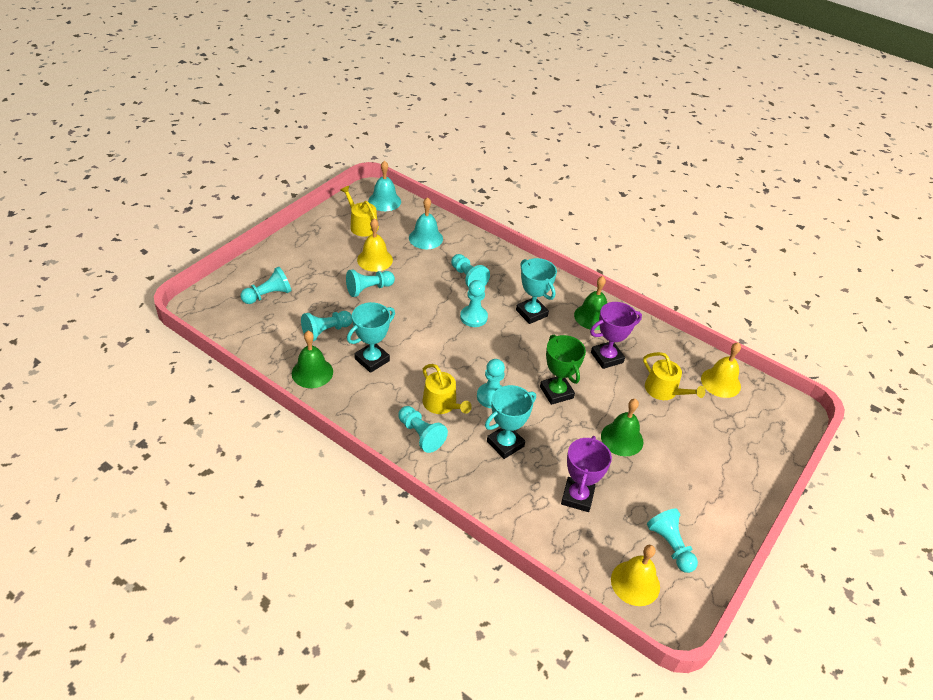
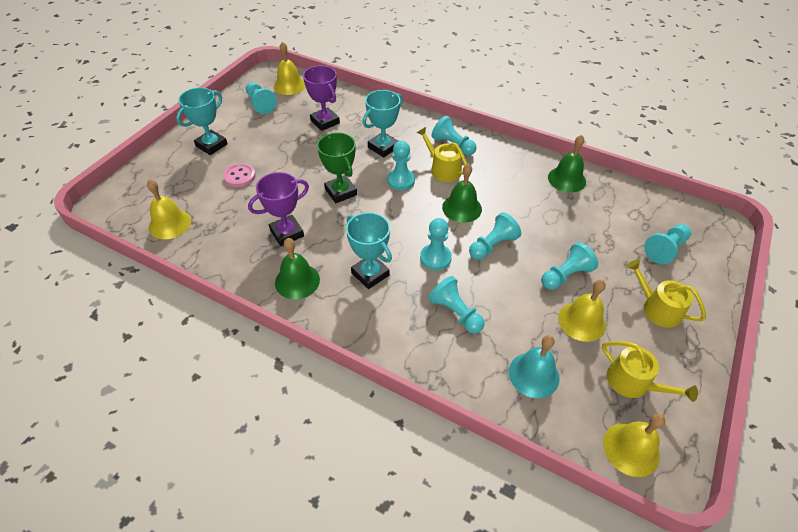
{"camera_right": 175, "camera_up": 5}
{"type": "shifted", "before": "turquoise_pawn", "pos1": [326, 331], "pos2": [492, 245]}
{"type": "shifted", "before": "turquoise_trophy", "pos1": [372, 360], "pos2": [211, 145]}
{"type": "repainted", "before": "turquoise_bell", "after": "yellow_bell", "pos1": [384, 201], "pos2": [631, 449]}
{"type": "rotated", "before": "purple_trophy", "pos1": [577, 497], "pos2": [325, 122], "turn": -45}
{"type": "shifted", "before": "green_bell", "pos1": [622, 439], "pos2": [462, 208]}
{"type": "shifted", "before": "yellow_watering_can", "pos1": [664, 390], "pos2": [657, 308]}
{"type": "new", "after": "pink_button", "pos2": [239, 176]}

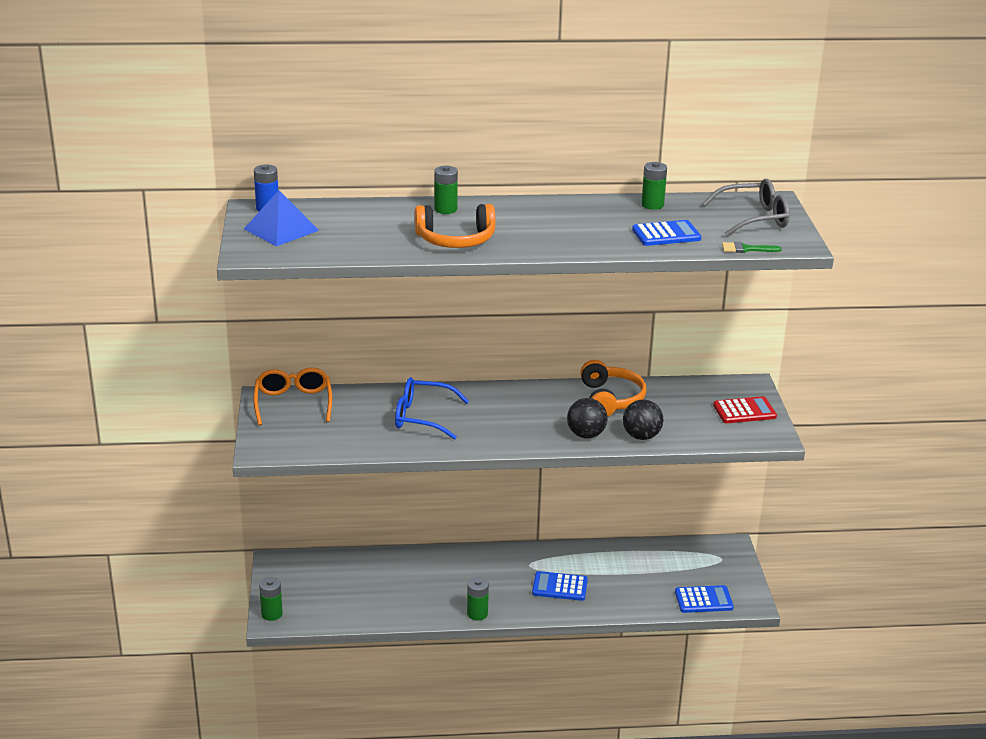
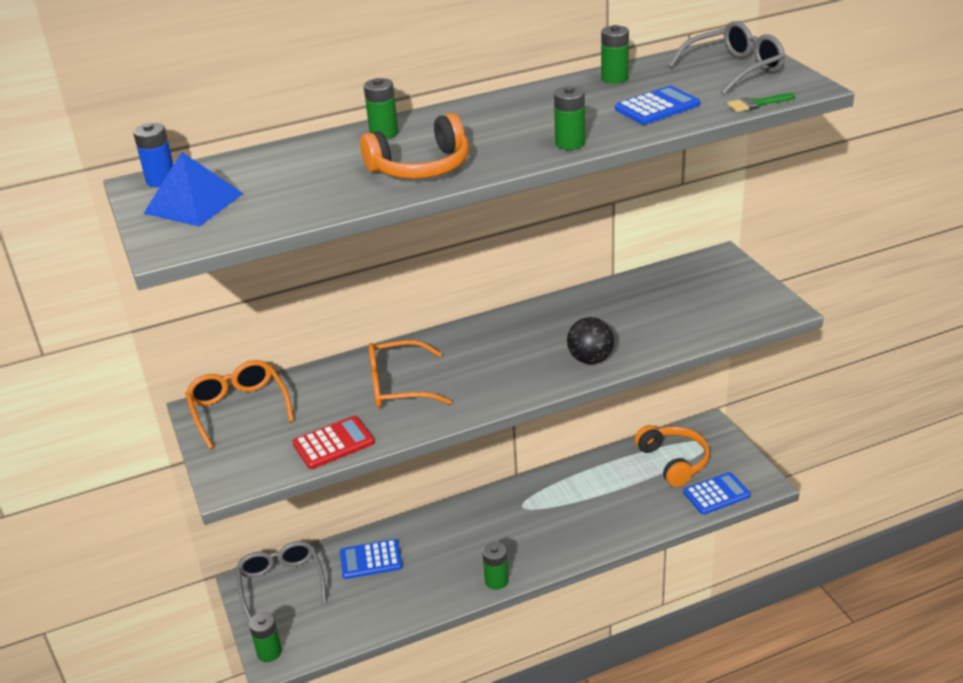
{"camera_right": -15, "camera_up": 5}
{"type": "repainted", "before": "blue_glasses", "after": "orange_glasses", "pos1": [422, 417], "pos2": [398, 386]}
{"type": "shifted", "before": "blue_calculator", "pos1": [560, 587], "pos2": [371, 560]}
{"type": "shifted", "before": "orange_headphones", "pos1": [610, 399], "pos2": [674, 461]}
{"type": "gone", "before": "black_ball", "pos1": [641, 436]}
{"type": "shifted", "before": "red_calculator", "pos1": [744, 411], "pos2": [333, 443]}
{"type": "new", "after": "grey_glasses", "pos2": [281, 583]}
{"type": "new", "after": "green_battery", "pos2": [570, 143]}

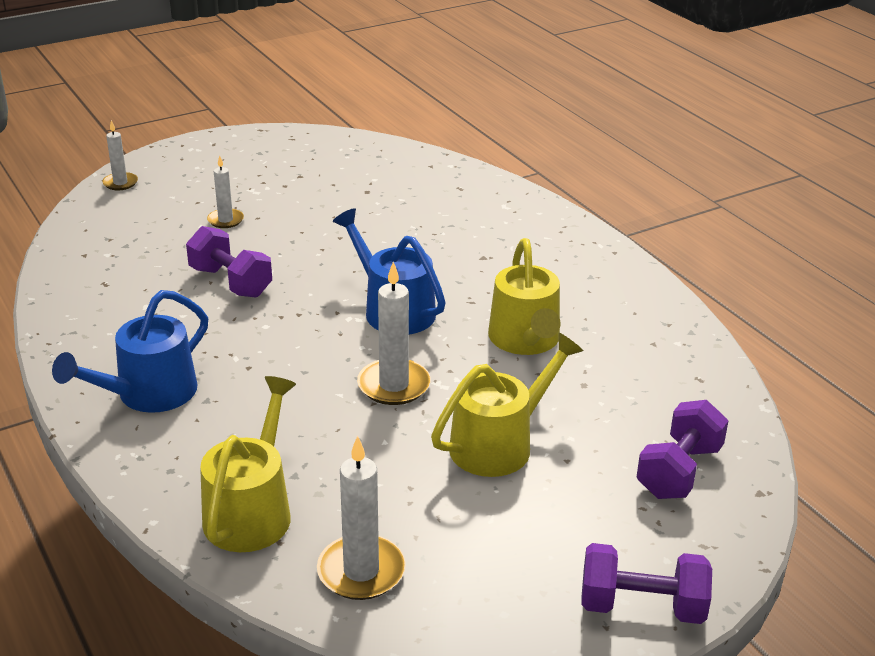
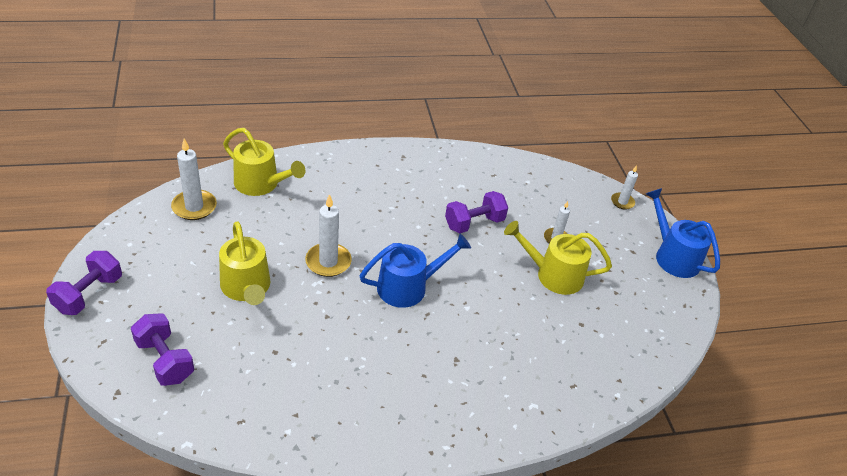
{"camera_right": 105, "camera_up": 10}
{"type": "shifted", "before": "blue_watering_can", "pos1": [149, 394], "pos2": [673, 256]}
{"type": "shifted", "before": "yellow_watering_can", "pos1": [525, 340], "pos2": [553, 275]}

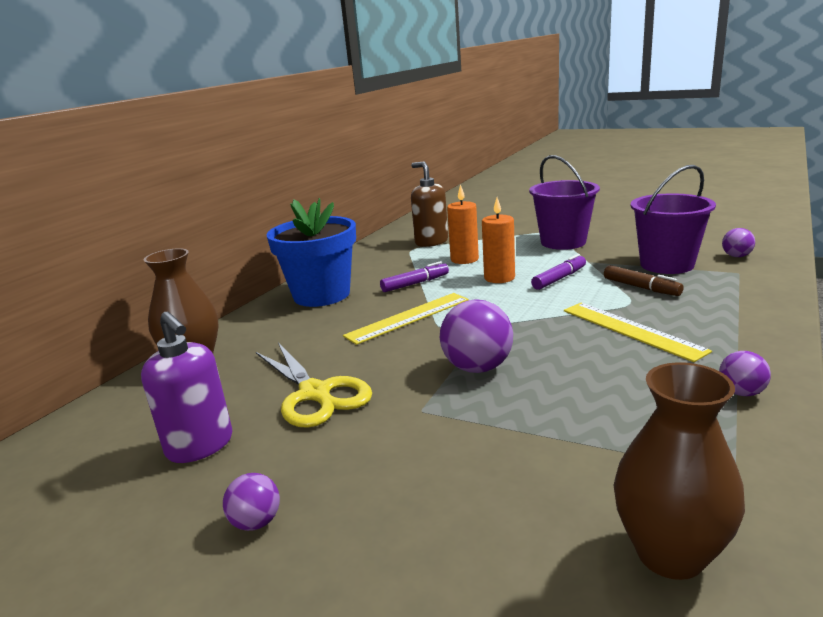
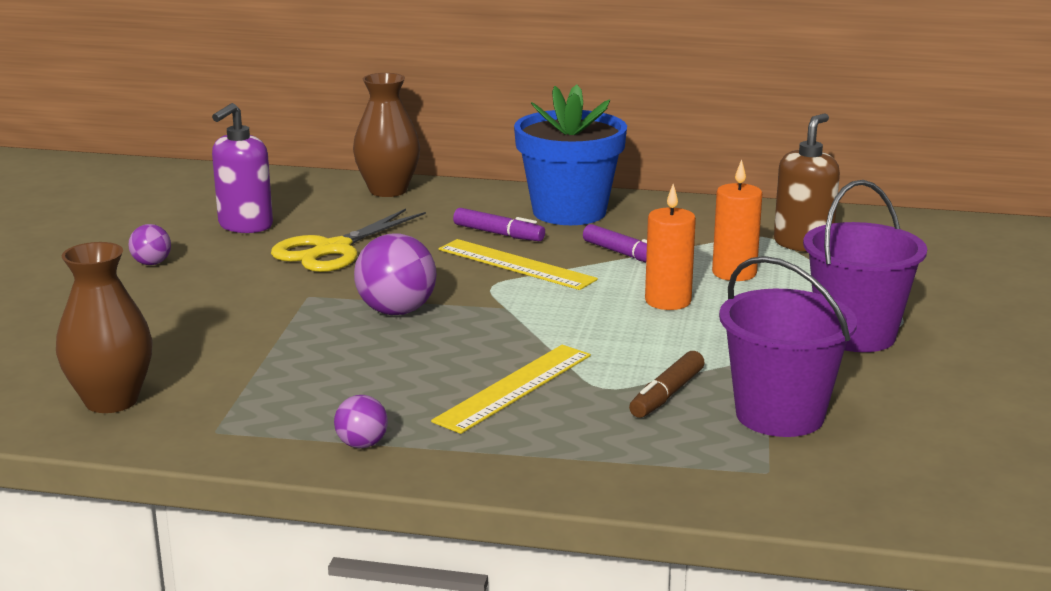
{"camera_right": 70, "camera_up": 0}
{"type": "shifted", "before": "purple_marker", "pos1": [559, 278], "pos2": [498, 234]}
{"type": "gone", "before": "purple_ball", "pos1": [736, 256]}

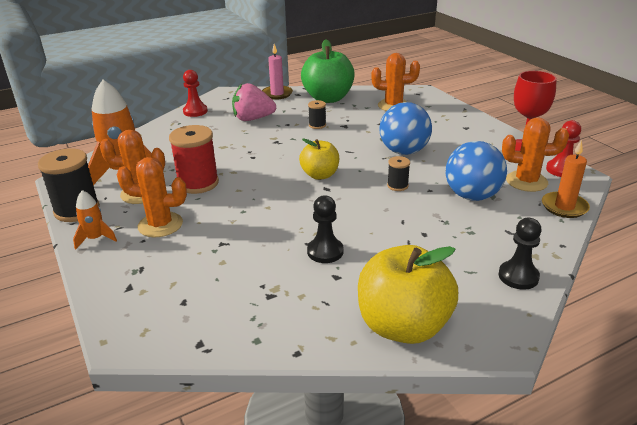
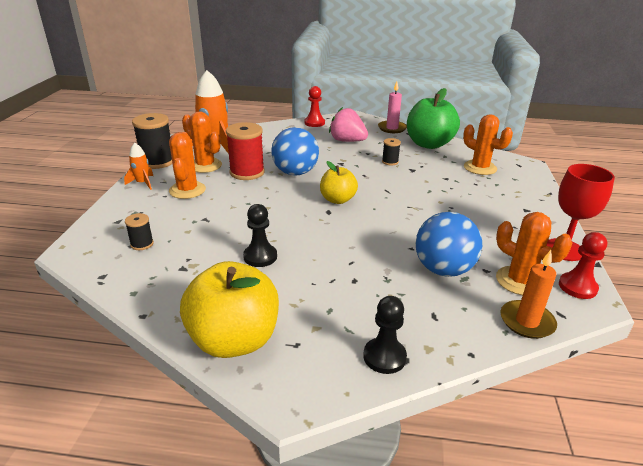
{"camera_right": 35, "camera_up": 0}
{"type": "rotated", "before": "orange_cactus", "pos1": [160, 225], "pos2": [187, 190], "turn": 45}
{"type": "shifted", "before": "blue_ball", "pos1": [404, 151], "pos2": [295, 173]}
{"type": "shifted", "before": "black_spool", "pos1": [397, 186], "pos2": [142, 244]}

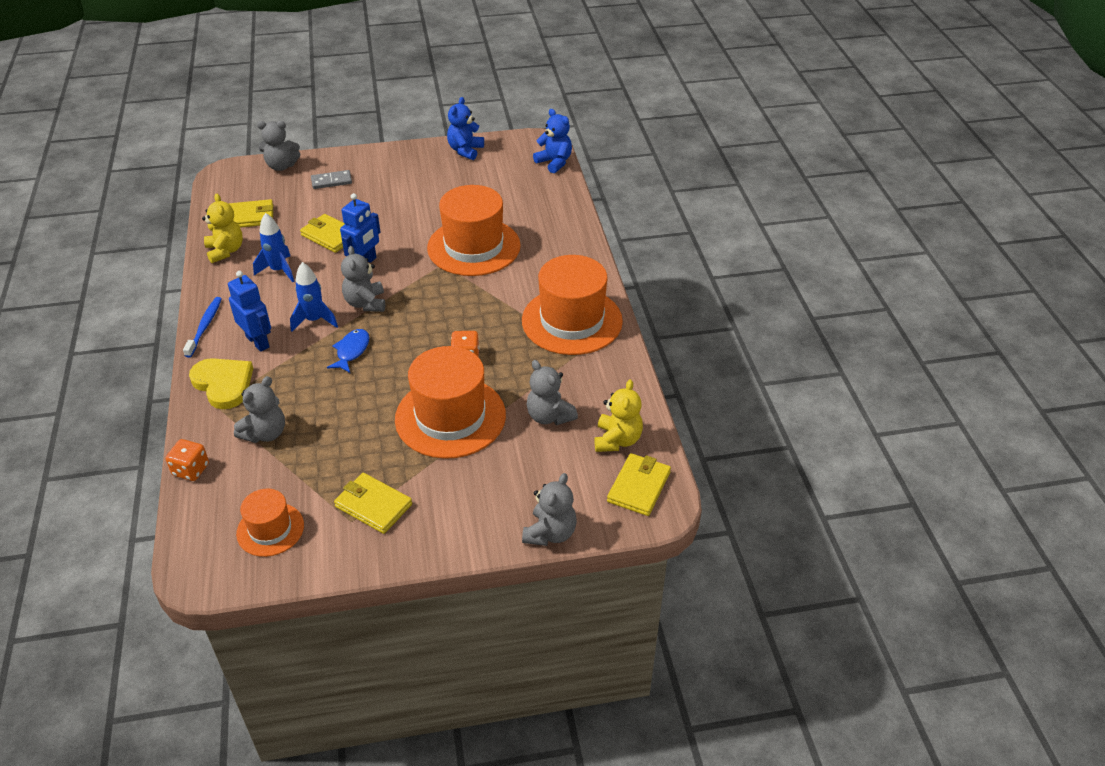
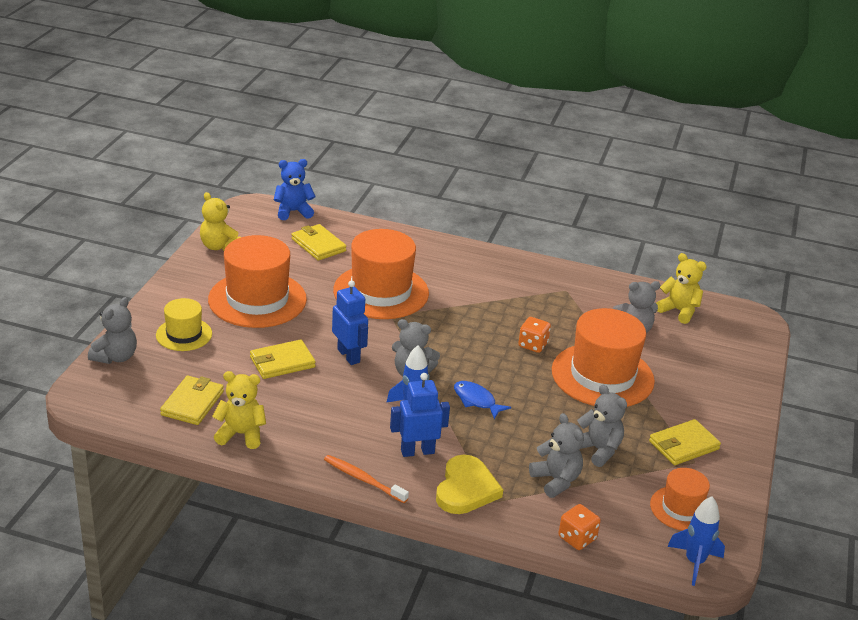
{"camera_right": -65, "camera_up": -10}
{"type": "repainted", "before": "blue_toothbrush", "after": "orange_toothbrush", "pos1": [205, 326], "pos2": [363, 479]}
{"type": "rotated", "before": "yellow_heart", "pos1": [223, 384], "pos2": [466, 489], "turn": 120}
{"type": "shifted", "before": "blue_rocket", "pos1": [279, 270], "pos2": [694, 562]}
{"type": "swapped", "before": "grey_domino", "after": "yellow_hat", "pos1": [331, 181], "pos2": [184, 334]}
{"type": "repainted", "before": "blue_teddy_bear", "after": "yellow_teddy_bear", "pos1": [465, 150], "pos2": [219, 246]}
{"type": "shifted", "before": "orange_hat", "pos1": [572, 321], "pos2": [257, 299]}
{"type": "shifted", "before": "grey_teddy_bear", "pos1": [550, 533], "pos2": [598, 450]}
{"type": "shifted", "before": "yellow_wallet", "pos1": [639, 487], "pos2": [318, 245]}

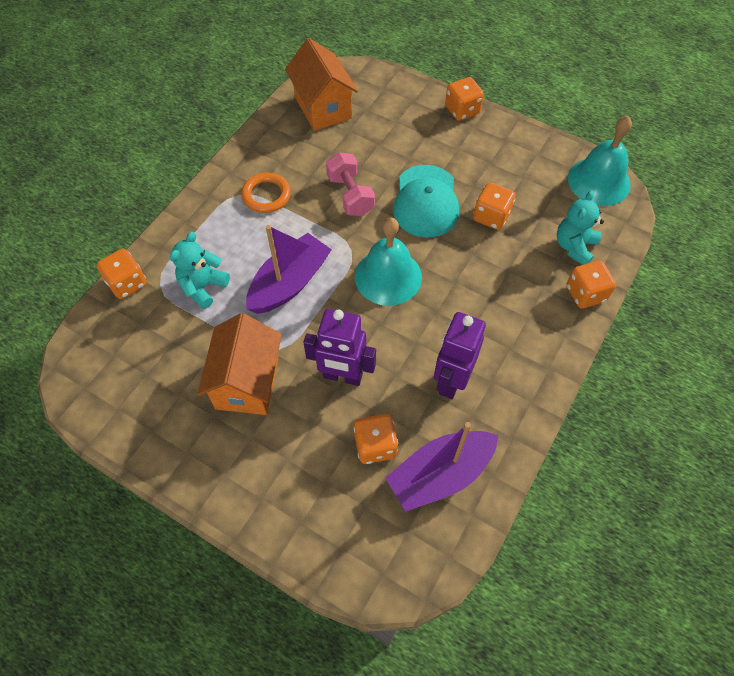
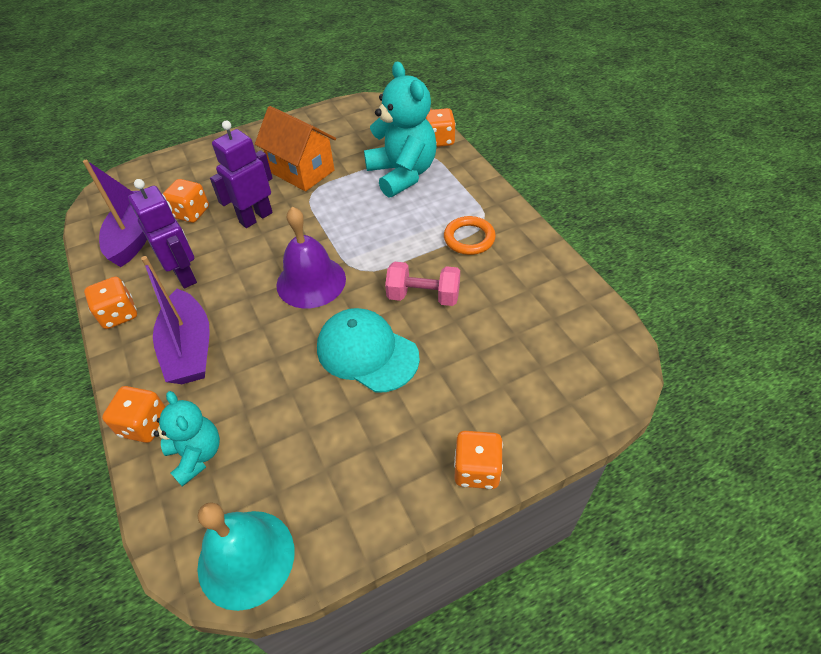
{"camera_right": 125, "camera_up": -10}
{"type": "scaled", "before": "turquoise_teddy_bear", "pos1": [203, 287], "pos2": [402, 174], "scale": 1.72}
{"type": "shifted", "before": "purple_boat", "pos1": [289, 283], "pos2": [189, 348]}
{"type": "gone", "before": "orange_house", "pos1": [323, 108]}
{"type": "repainted", "before": "turquoise_bell", "after": "purple_bell", "pos1": [388, 276], "pos2": [311, 281]}
{"type": "shifted", "before": "orange_dice", "pos1": [491, 216], "pos2": [119, 314]}

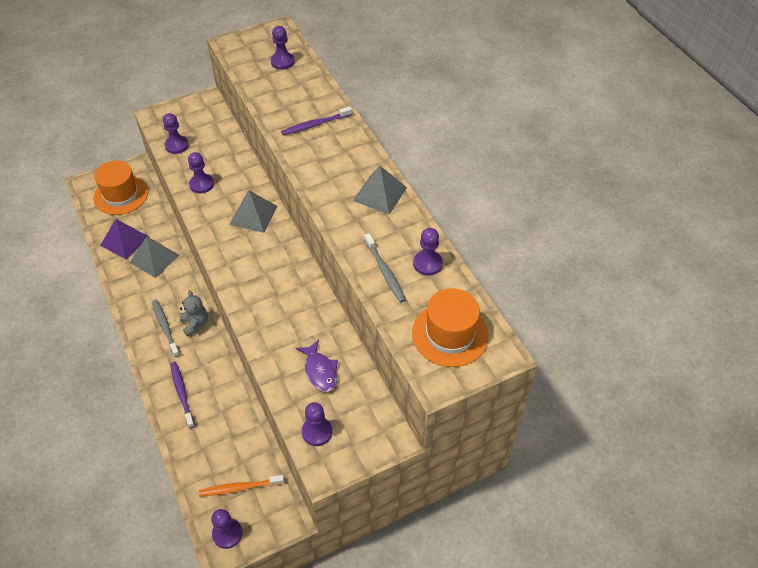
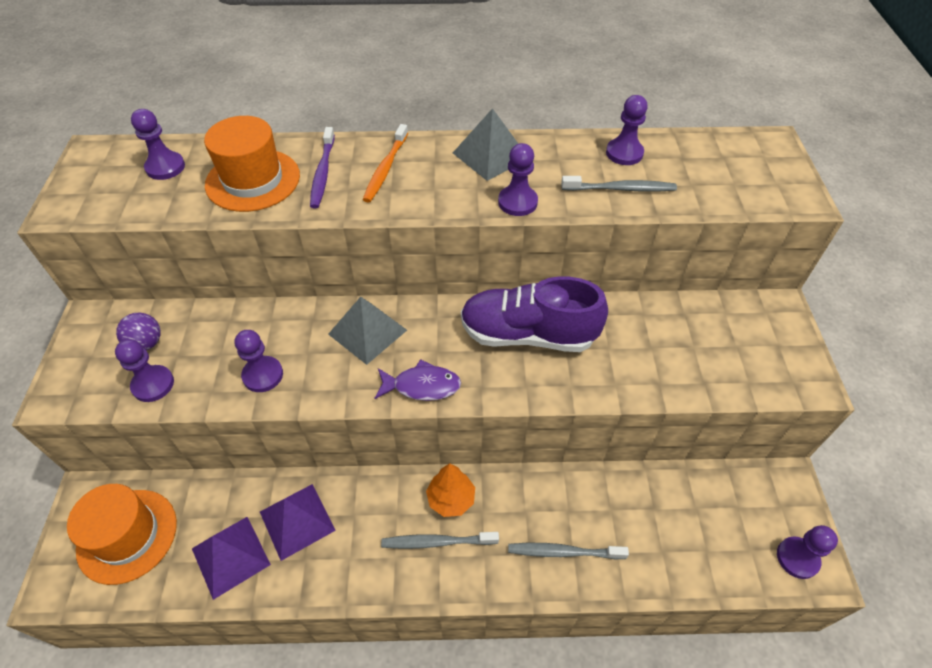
{"camera_right": -65, "camera_up": 0}
{"type": "repainted", "before": "grey_pyramid", "after": "purple_pyramid", "pos1": [154, 258], "pos2": [297, 521]}
{"type": "repainted", "before": "purple_toothbrush", "after": "grey_toothbrush", "pos1": [182, 393], "pos2": [563, 552]}
{"type": "swapped", "before": "grey_teddy_bear", "after": "orange_tree", "pos1": [195, 324], "pos2": [451, 499]}
{"type": "shifted", "before": "orange_toothbrush", "pos1": [239, 488], "pos2": [385, 169]}
{"type": "shifted", "before": "purple_fish", "pos1": [320, 371], "pos2": [422, 386]}
{"type": "shifted", "before": "purple_pawn", "pos1": [317, 432], "pos2": [517, 202]}
{"type": "shifted", "before": "orange_hat", "pos1": [450, 334], "pos2": [253, 180]}
{"type": "new", "after": "purple_ball", "pos2": [146, 344]}
{"type": "new", "after": "purple_shoe", "pos2": [527, 334]}

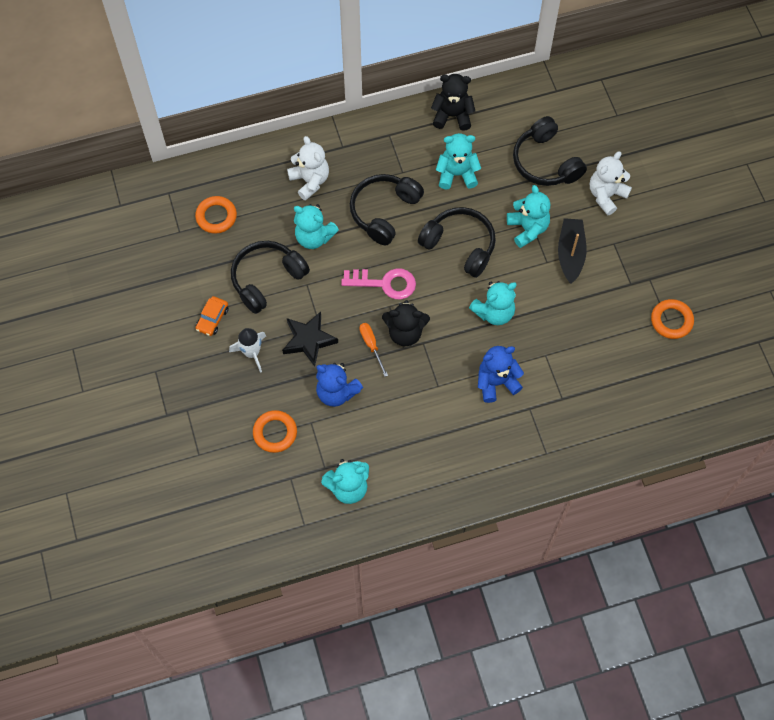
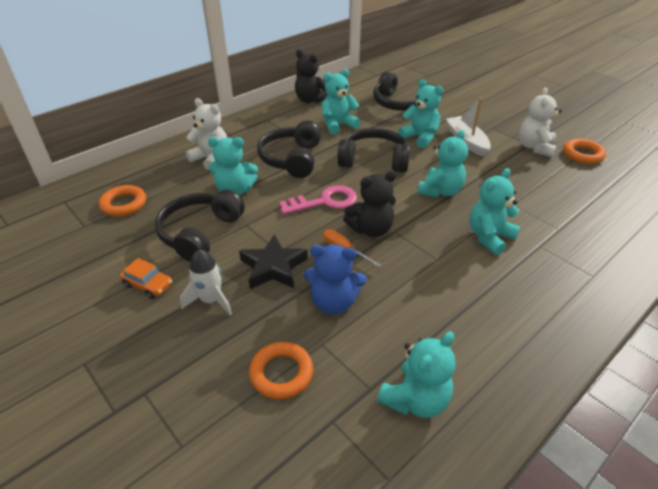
{"camera_right": -25, "camera_up": -25}
{"type": "rotated", "before": "orange_car", "pos1": [212, 319], "pos2": [148, 285], "turn": -60}
{"type": "rotated", "before": "black_teddy_bear", "pos1": [452, 115], "pos2": [311, 100], "turn": -120}
{"type": "repainted", "before": "blue_teddy_bear", "after": "turquoise_teddy_bear", "pos1": [496, 382], "pos2": [489, 237]}
{"type": "repainted", "before": "black_boat", "after": "white_boat", "pos1": [570, 254], "pos2": [466, 141]}
{"type": "shifted", "before": "white_teddy_bear", "pos1": [606, 195], "pos2": [535, 147]}

